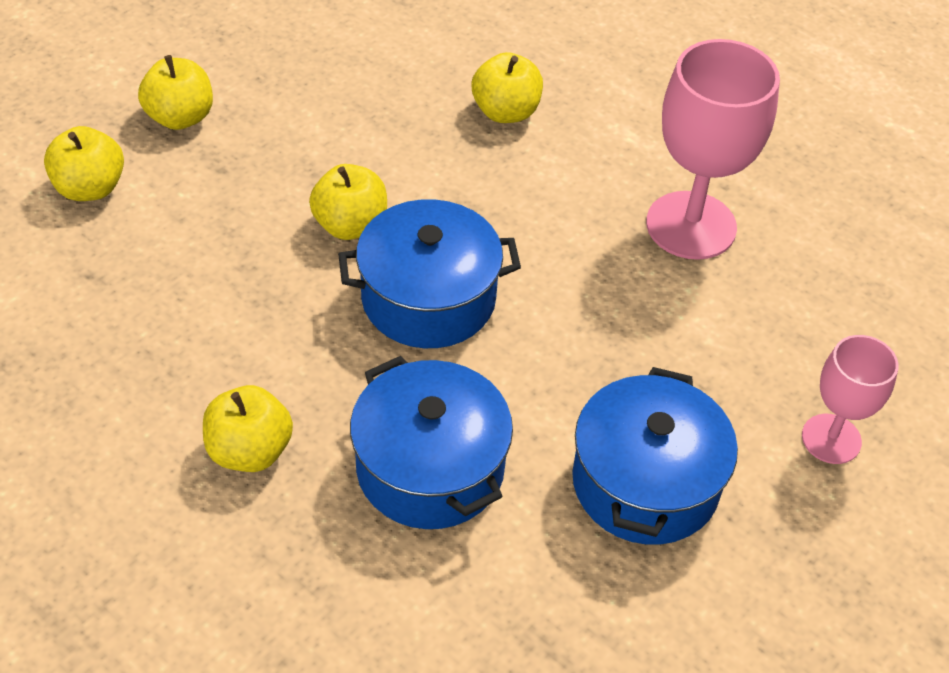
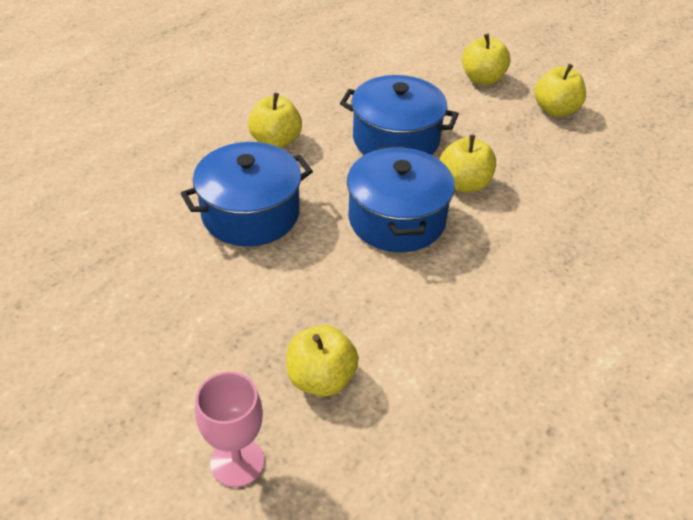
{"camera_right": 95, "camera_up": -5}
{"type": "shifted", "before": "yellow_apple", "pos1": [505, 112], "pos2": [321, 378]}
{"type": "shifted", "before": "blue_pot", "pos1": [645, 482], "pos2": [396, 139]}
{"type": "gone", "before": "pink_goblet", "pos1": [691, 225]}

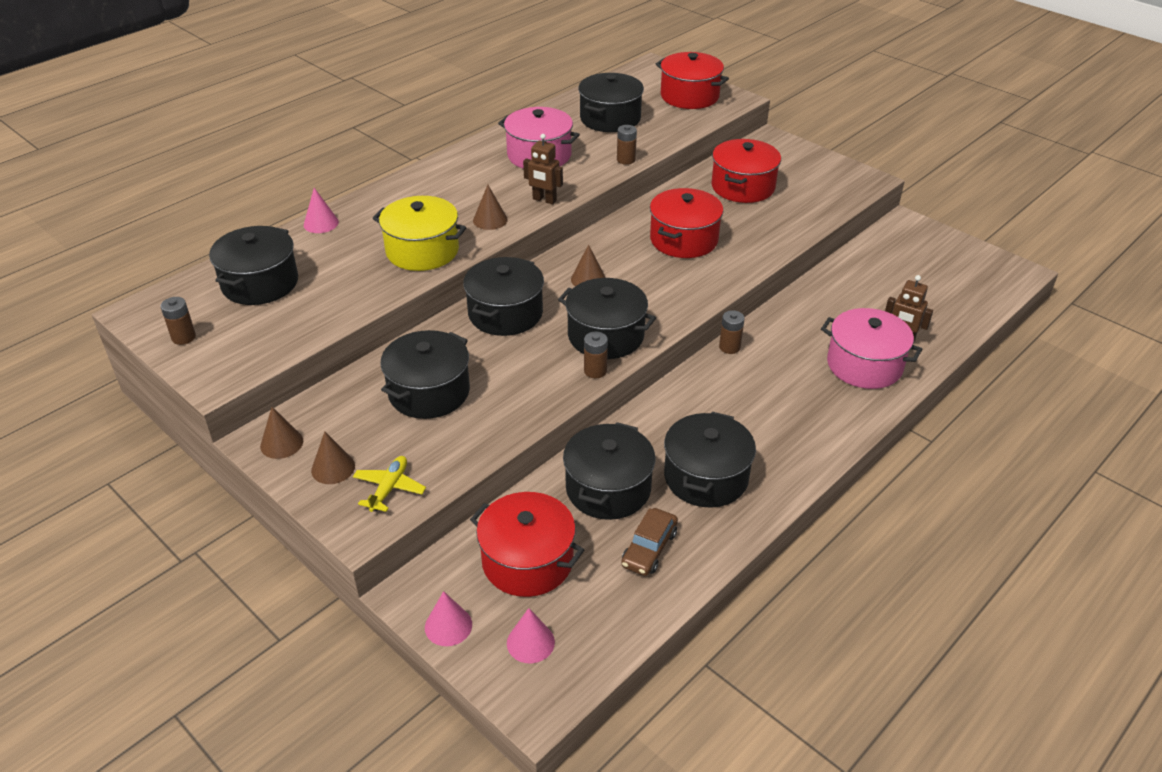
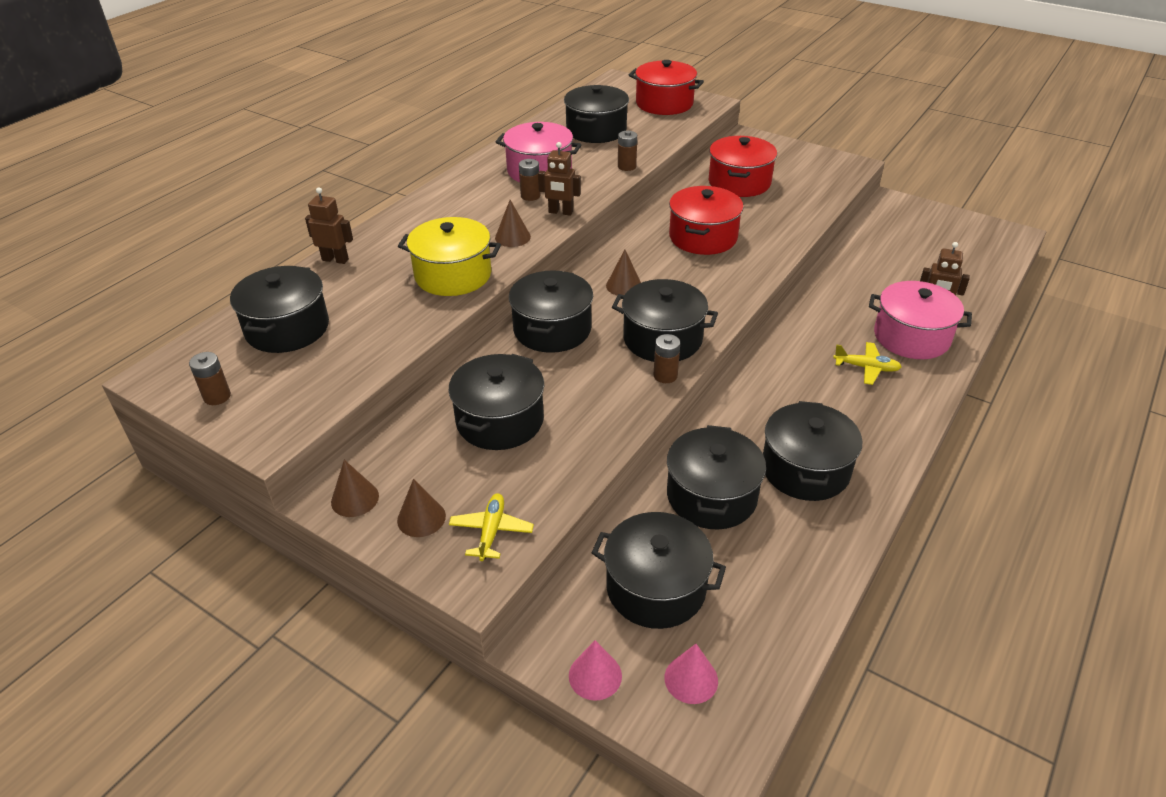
{"camera_right": -10, "camera_up": 0}
{"type": "swapped", "before": "pink_cone", "after": "brown_robot", "pos1": [321, 223], "pos2": [335, 259]}
{"type": "repainted", "before": "red_pot", "after": "black_pot", "pos1": [527, 561], "pos2": [656, 588]}
{"type": "gone", "before": "brown_car", "pos1": [649, 549]}
{"type": "shifted", "before": "brown_battery", "pos1": [729, 347], "pos2": [530, 196]}
{"type": "new", "after": "yellow_plane", "pos2": [866, 368]}

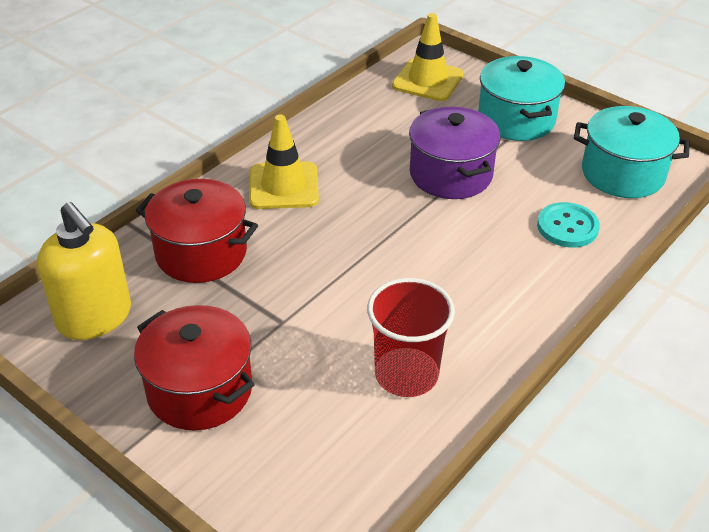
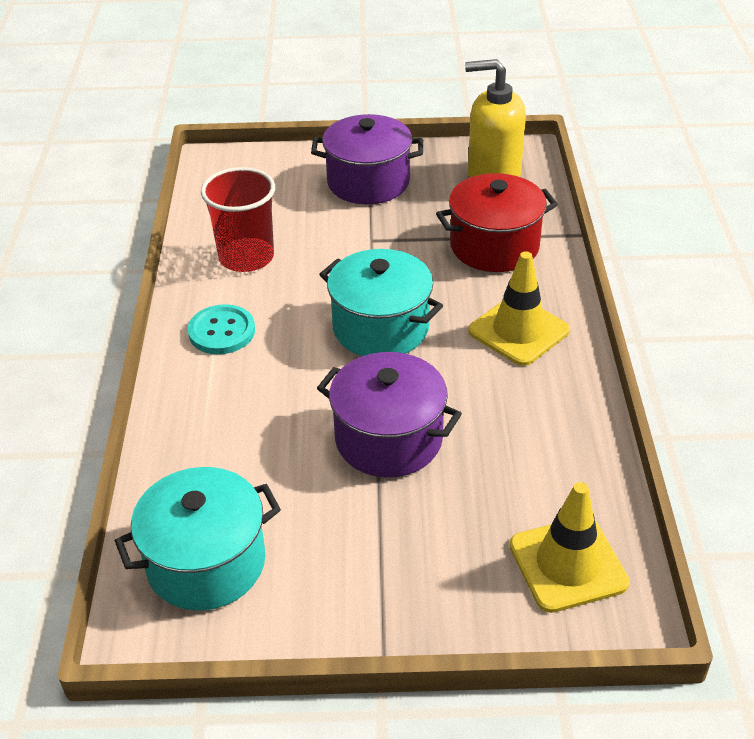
{"camera_right": 140, "camera_up": 0}
{"type": "repainted", "before": "red_pot", "after": "purple_pot", "pos1": [200, 390], "pos2": [368, 182]}
{"type": "shifted", "before": "turquoise_pot", "pos1": [516, 119], "pos2": [381, 327]}
{"type": "shifted", "before": "turquoise_button", "pos1": [567, 227], "pos2": [222, 331]}

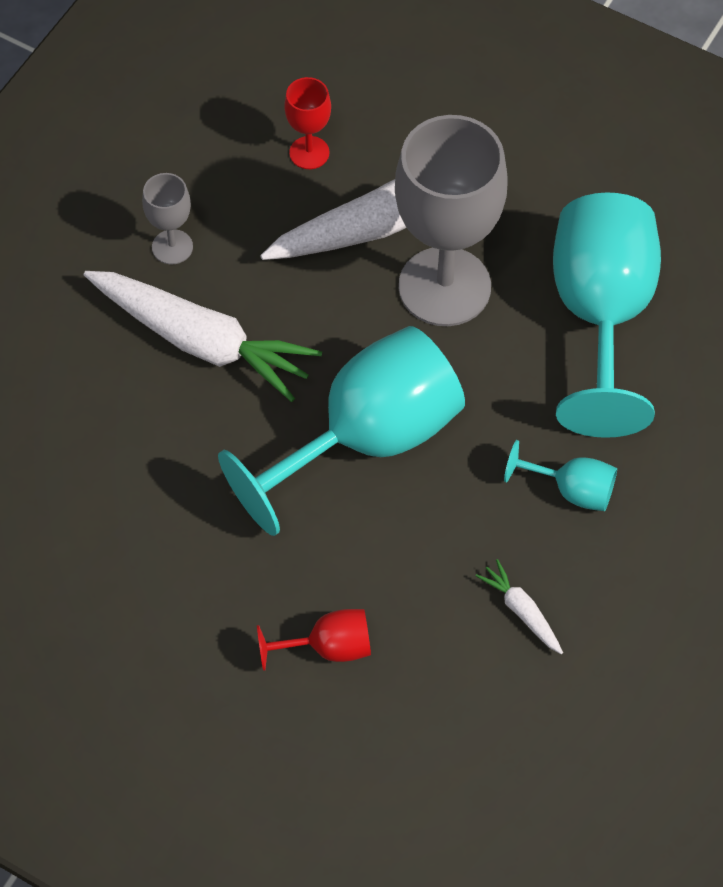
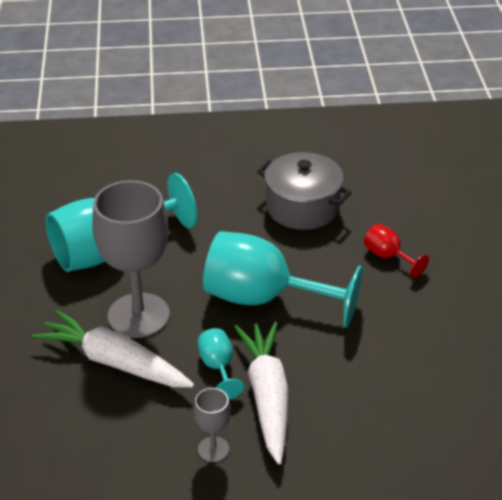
{"camera_right": -125, "camera_up": -20}
{"type": "gone", "before": "red_goblet", "pos1": [309, 153]}
{"type": "swapped", "before": "white_carrot", "after": "grey_pot", "pos1": [521, 611], "pos2": [302, 207]}
{"type": "shifted", "before": "turquoise_goblet", "pos1": [572, 490], "pos2": [218, 367]}

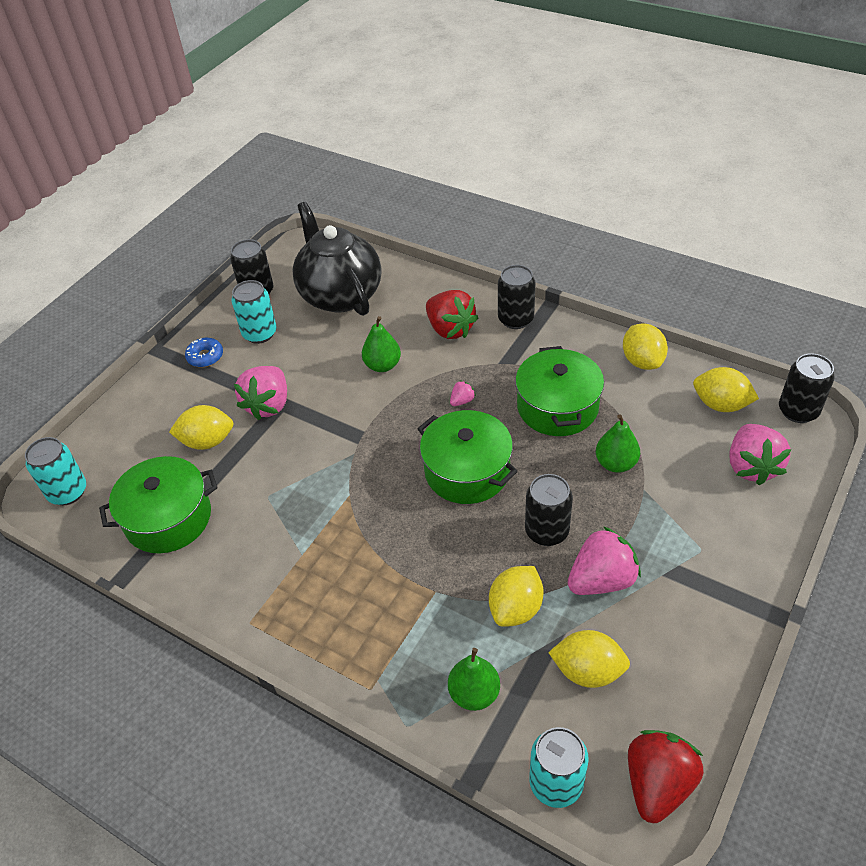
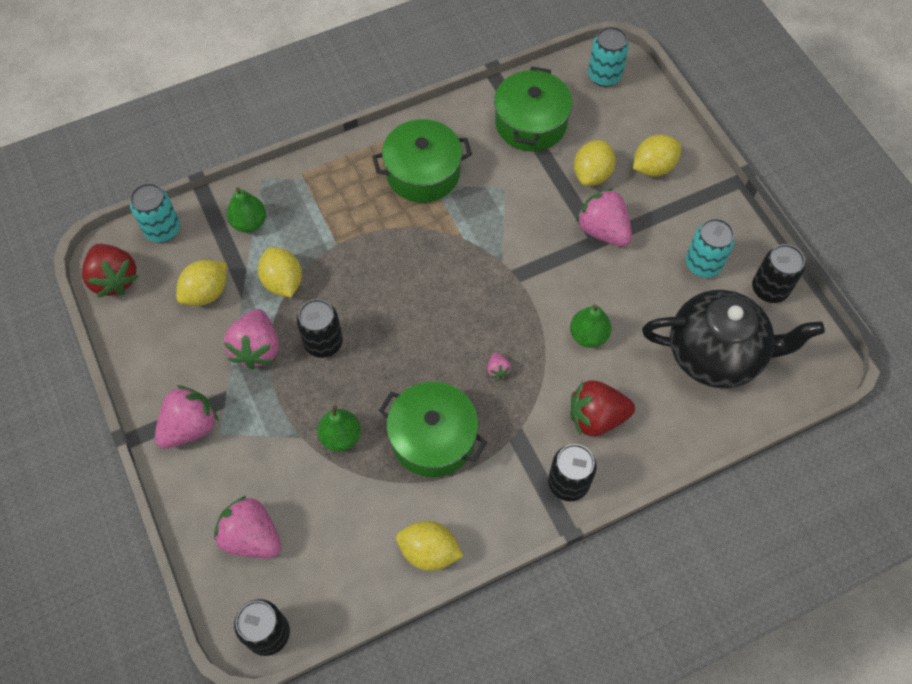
{"camera_right": 120, "camera_up": 15}
{"type": "gone", "before": "blue_donut", "pos1": [205, 357]}
{"type": "shifted", "before": "green_pot", "pos1": [467, 471], "pos2": [423, 173]}
{"type": "shifted", "before": "yellow_lemon", "pos1": [720, 404], "pos2": [653, 167]}
{"type": "new", "after": "pink_strawberry", "pos2": [190, 427]}

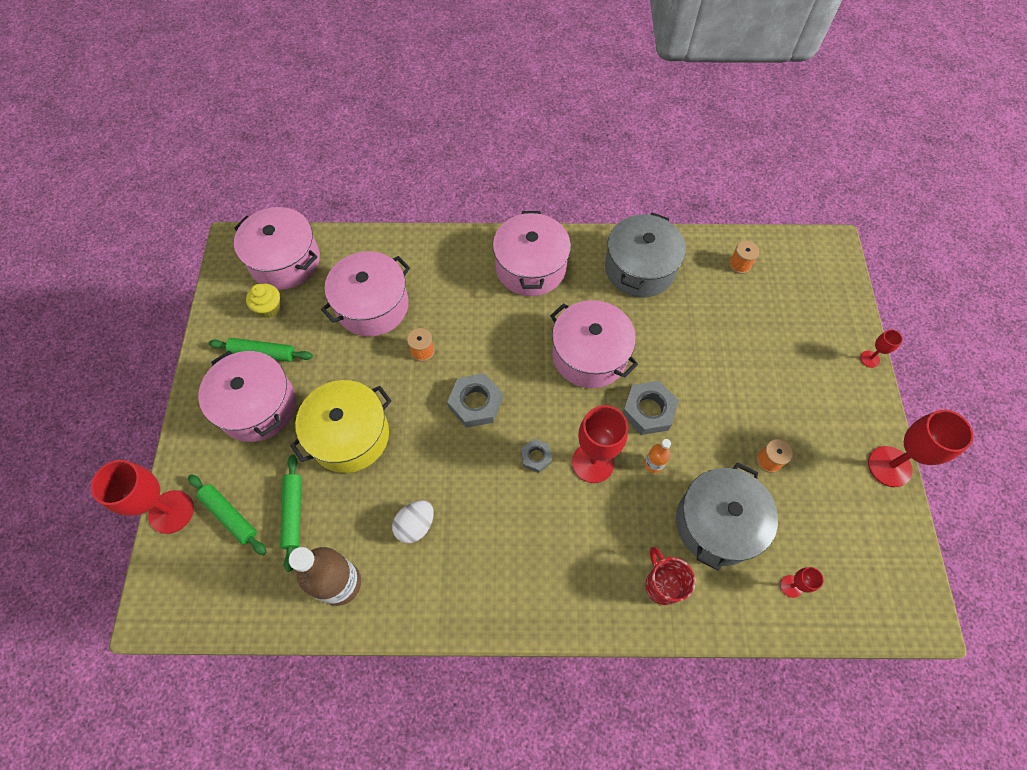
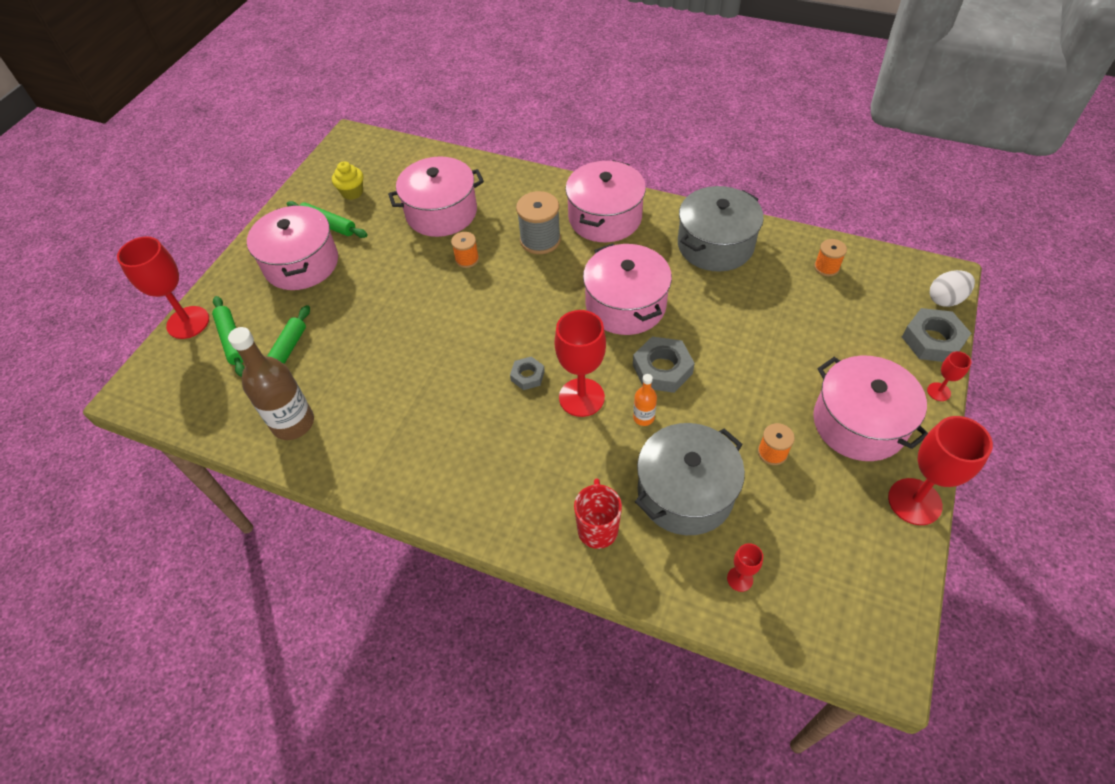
{"camera_right": 25, "camera_up": -10}
{"type": "shifted", "before": "pink_pot", "pos1": [285, 261], "pos2": [859, 423]}
{"type": "gone", "before": "yellow_pot", "pos1": [349, 435]}
{"type": "shifted", "before": "white_egg", "pos1": [415, 525], "pos2": [945, 299]}
{"type": "shifted", "before": "grey_nut", "pos1": [475, 403], "pos2": [932, 340]}
{"type": "new", "after": "grey_spool", "pos2": [540, 240]}

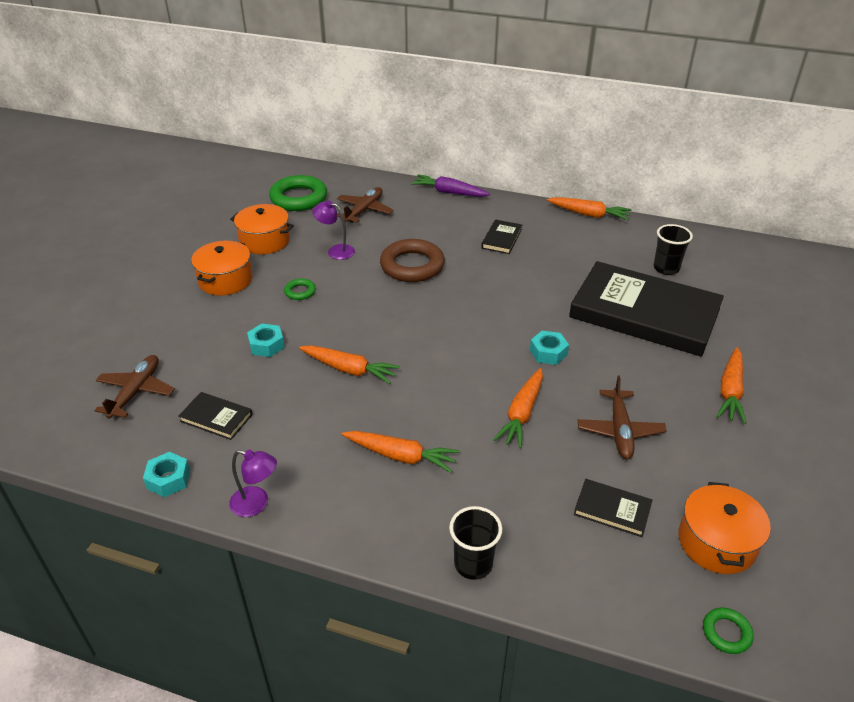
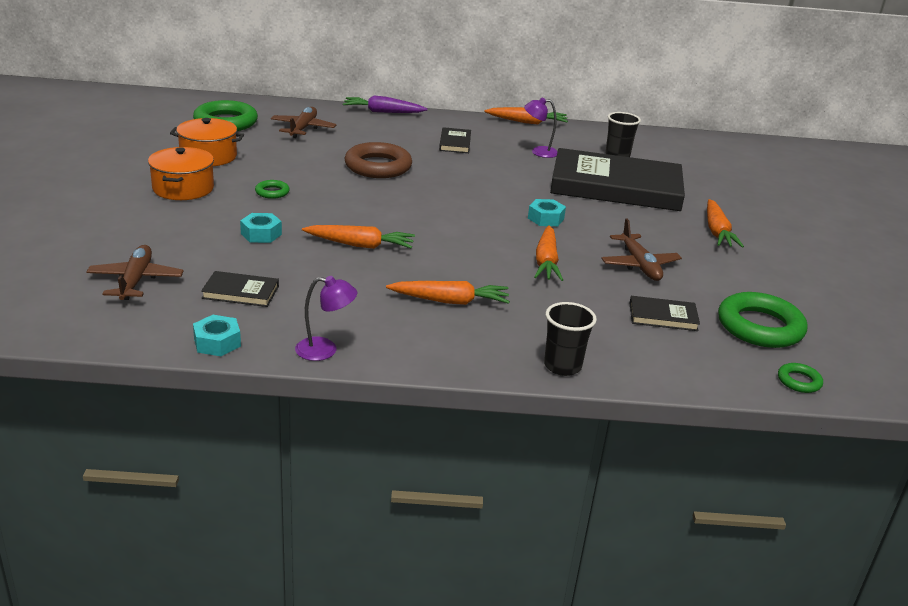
{"camera_right": -20, "camera_up": -10}
{"type": "shifted", "before": "purple_lamp", "pos1": [335, 251], "pos2": [538, 152]}
{"type": "swapped", "before": "orange_pot", "after": "green_ring", "pos1": [716, 542], "pos2": [760, 327]}

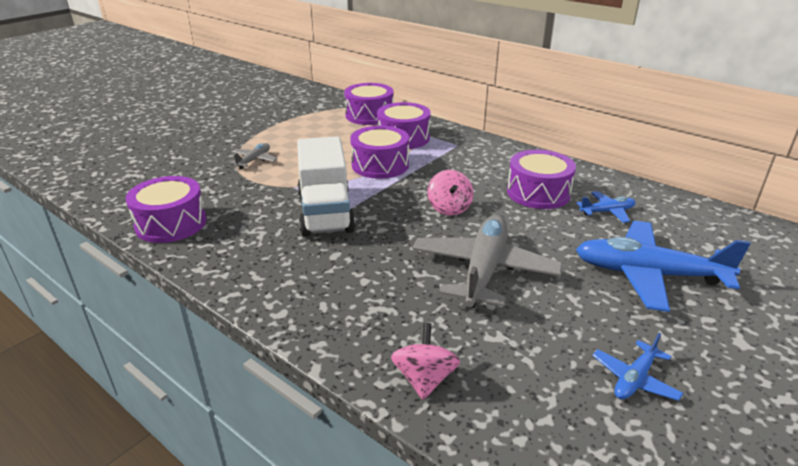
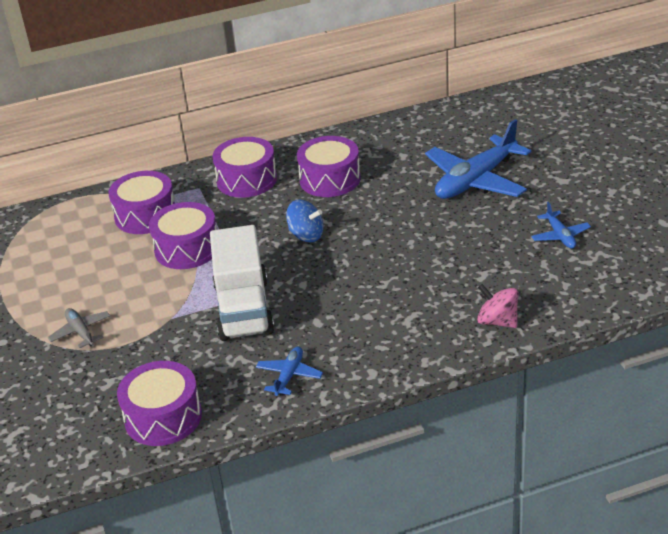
{"camera_right": -55, "camera_up": 5}
{"type": "rotated", "before": "white_truck", "pos1": [325, 213], "pos2": [244, 309], "turn": 60}
{"type": "shifted", "before": "purple_drum", "pos1": [369, 115], "pos2": [246, 180]}
{"type": "gone", "before": "grey_plane", "pos1": [484, 270]}
{"type": "repainted", "before": "pink_spinning_top", "after": "blue_spinning_top", "pos1": [449, 208], "pos2": [306, 235]}
{"type": "shifted", "before": "blue_plane", "pos1": [607, 212], "pos2": [289, 376]}

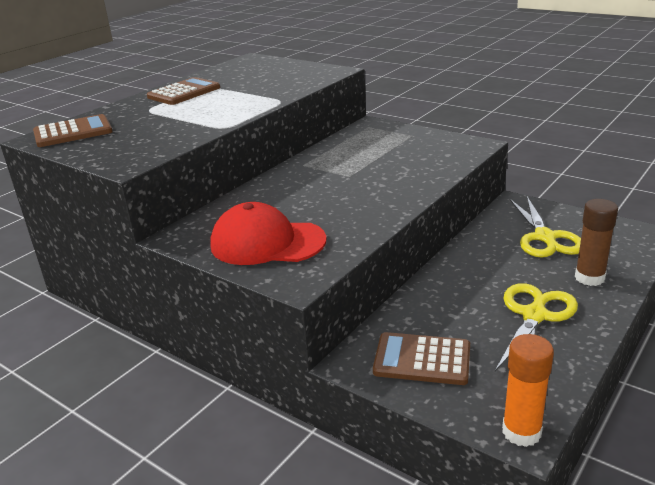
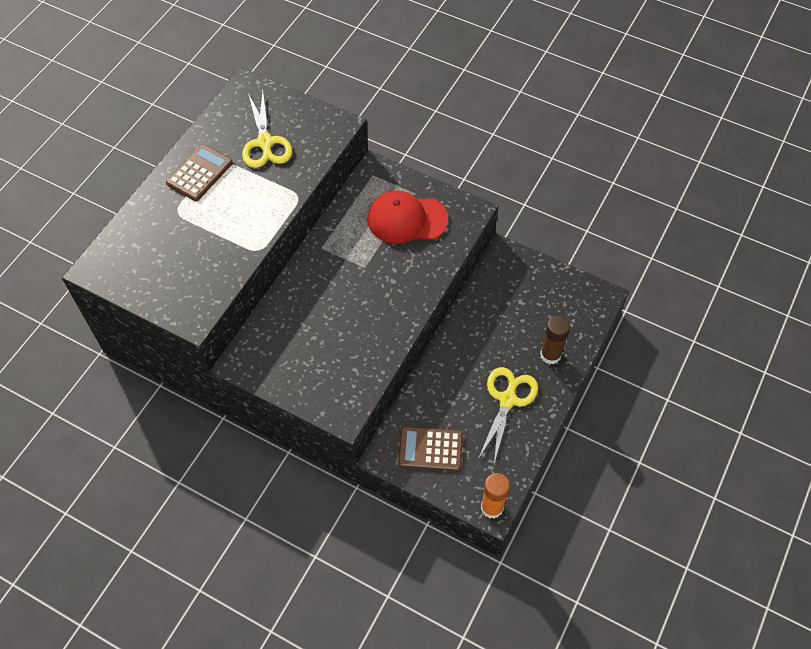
{"camera_right": -10, "camera_up": 30}
{"type": "gone", "before": "brown_calculator", "pos1": [73, 132]}
{"type": "shifted", "before": "red_cap", "pos1": [267, 242], "pos2": [406, 219]}
{"type": "shifted", "before": "yellow_scissors", "pos1": [545, 237], "pos2": [265, 142]}

